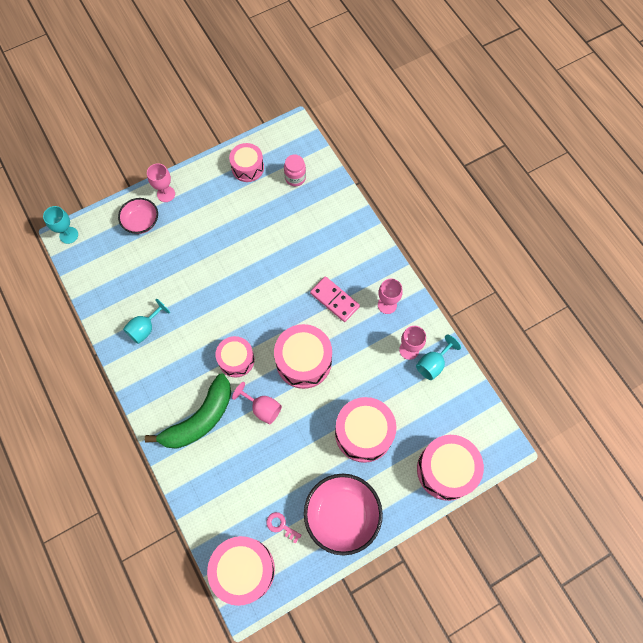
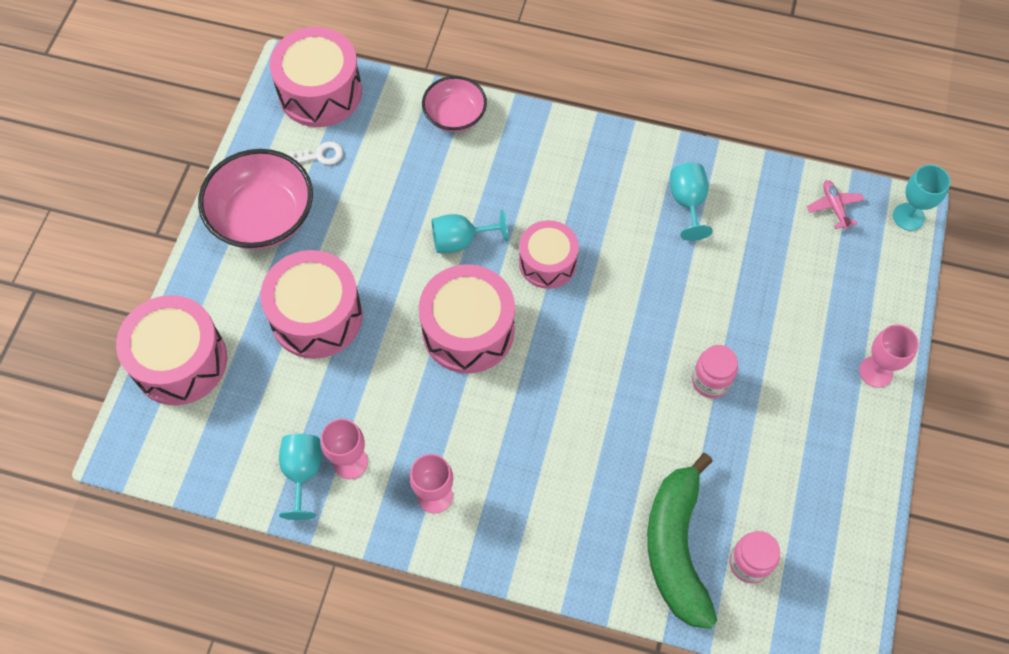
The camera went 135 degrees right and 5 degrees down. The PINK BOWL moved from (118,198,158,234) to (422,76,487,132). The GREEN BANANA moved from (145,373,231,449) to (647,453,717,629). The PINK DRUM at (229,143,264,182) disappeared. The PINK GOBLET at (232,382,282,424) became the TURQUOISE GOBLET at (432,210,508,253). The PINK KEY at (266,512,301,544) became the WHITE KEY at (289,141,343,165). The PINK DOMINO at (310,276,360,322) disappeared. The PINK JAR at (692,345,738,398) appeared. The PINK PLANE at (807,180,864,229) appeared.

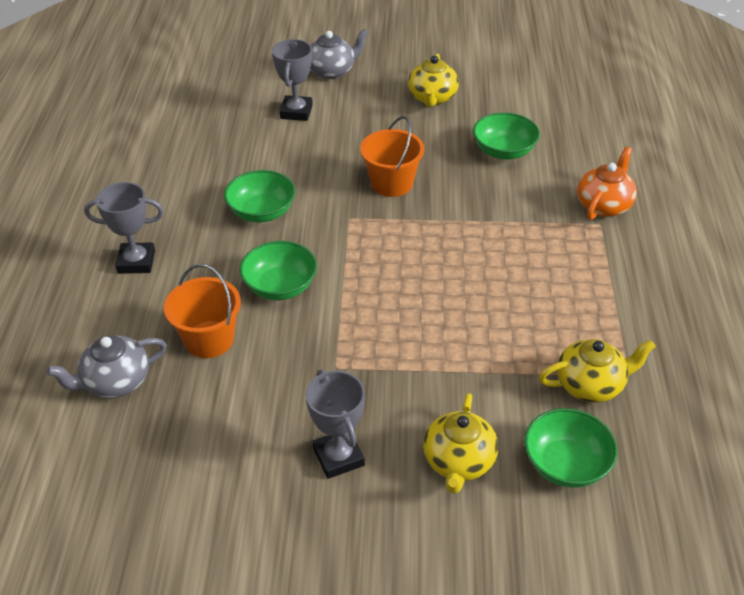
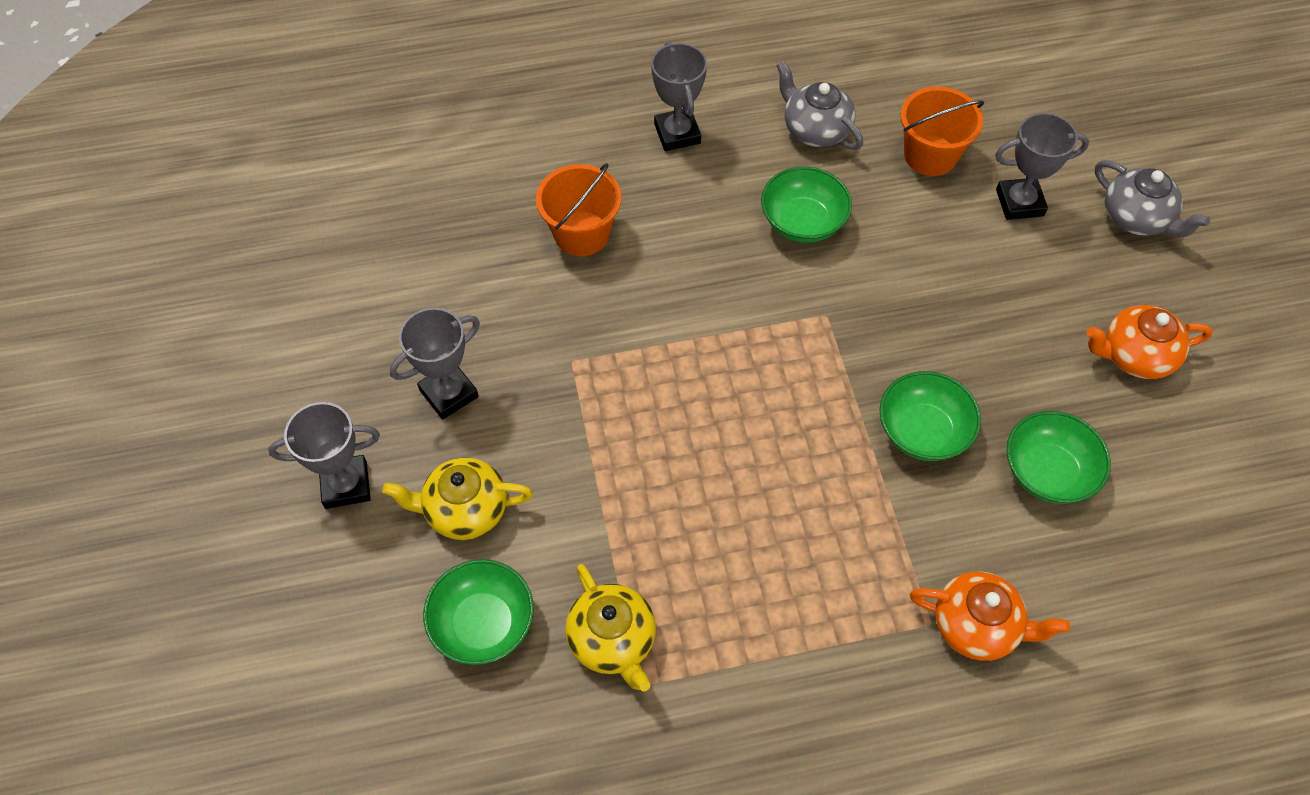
The camera went 75 degrees right and 15 degrees up. The GREY TEAPOT moved from (46,335,167,398) to (776,61,863,150). The GREEN BOWL moved from (239,241,317,300) to (879,371,981,461). The ORANGE BUCKET moved from (360,116,425,197) to (901,87,984,176). The YELLOW TEAPOT at (408,54,459,107) became the ORANGE TEAPOT at (1087,305,1213,379). The GREY TROPHY at (268,402,380,509) appeared.

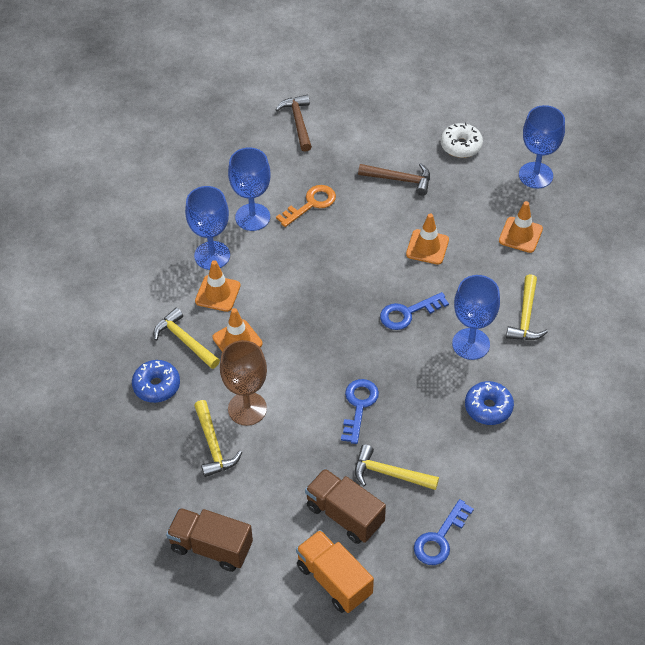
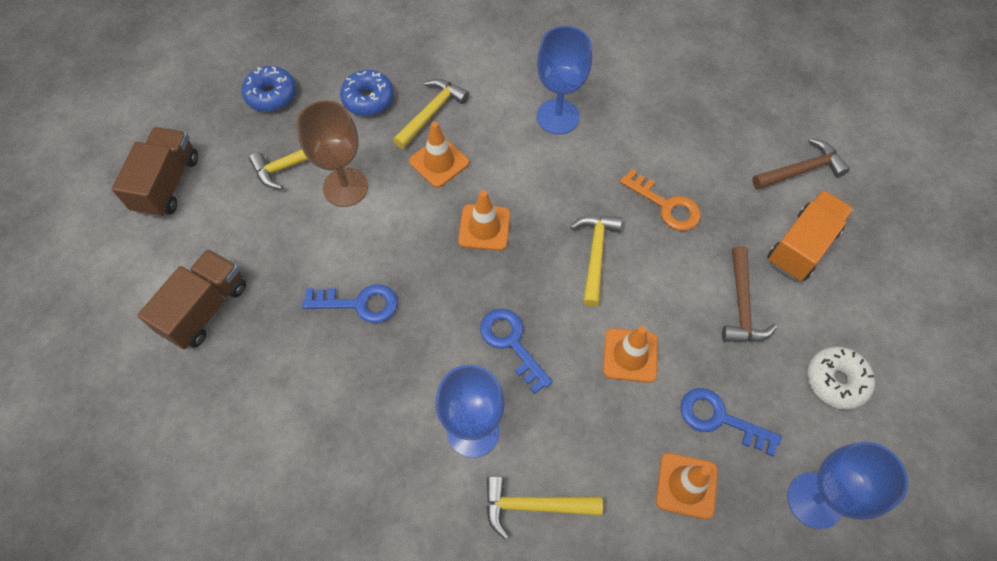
The camera went 80 degrees right and 10 degrees up. The ORANGE TRAFFIC CONE moved from (195,260,241,312) to (458,190,510,251). The BLUE GOBLET at (228,147,271,231) disappeared. The ORANGE TRUCK moved from (296,530,374,613) to (768,190,854,281). The YELLOW HAMMER moved from (355,444,439,490) to (570,216,622,307). The BLUE KEY moved from (414,499,474,565) to (680,388,782,457). The BLUE DONUT moved from (465,381,514,425) to (242,66,296,112).

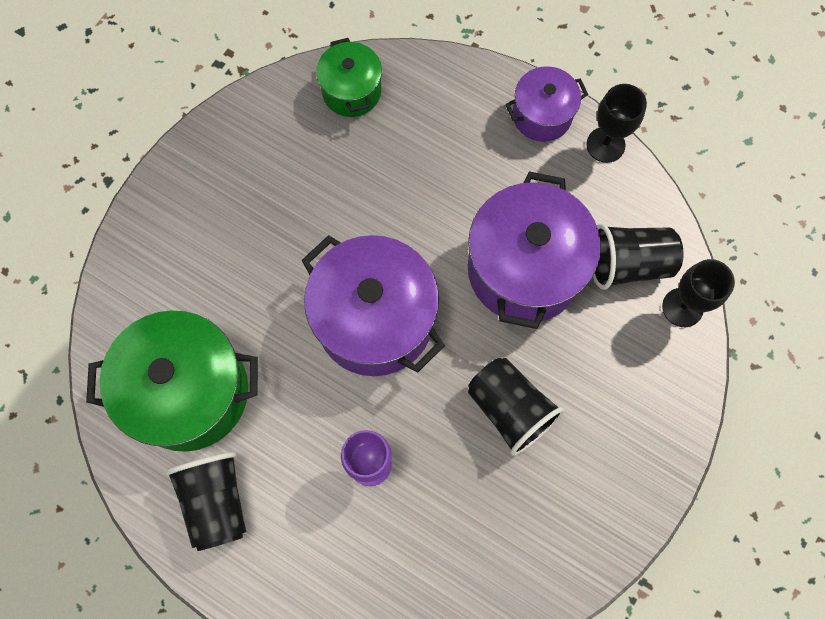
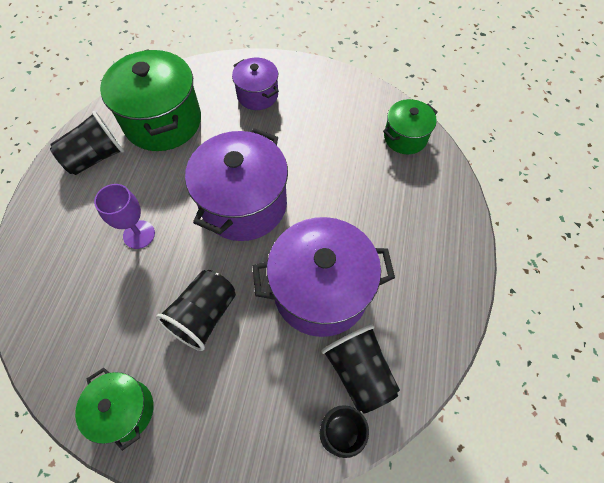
The camera went 70 degrees right and 10 degrees down. The PURPLE POT moved from (505,66,588,142) to (232,58,279,110). The BLACK GOBLET at (586,84,647,163) disappeared. The GREEN POT at (75,368,154,451) appeared.

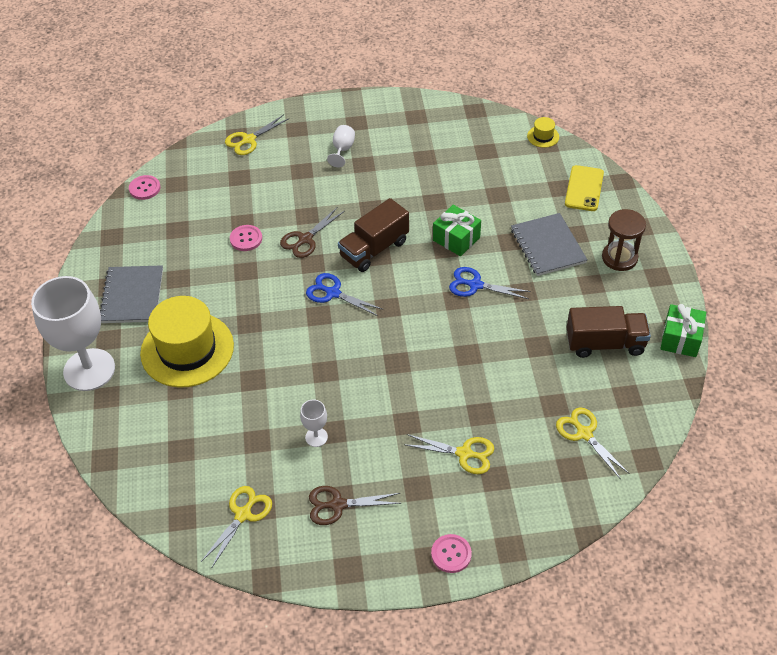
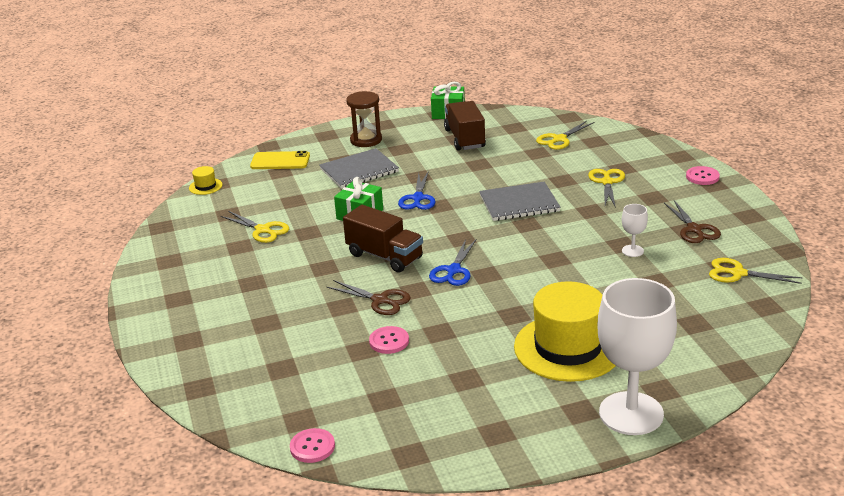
The camera went 100 degrees left and 20 degrees down. The GREY NOTEBOOK moved from (100,265,163,323) to (479,182,561,221). The YELLOW SCISSORS moved from (225,115,290,155) to (221,211,289,243). The WHITE GOBLET at (327,125,355,167) disappeared.

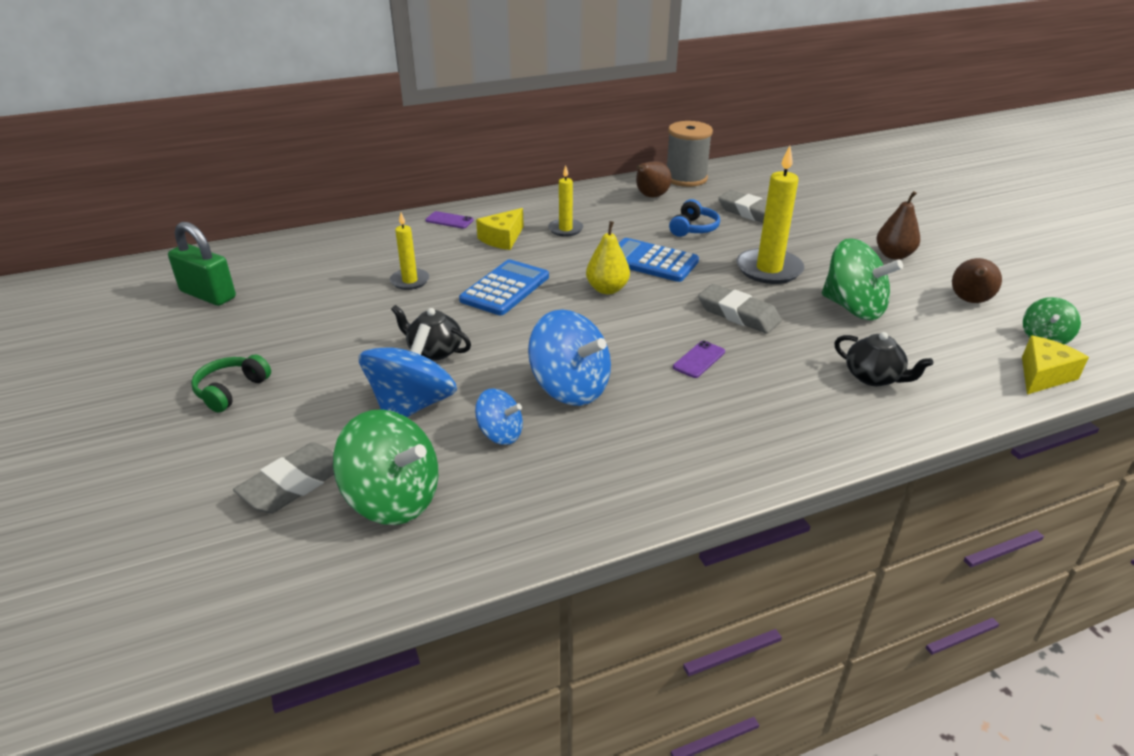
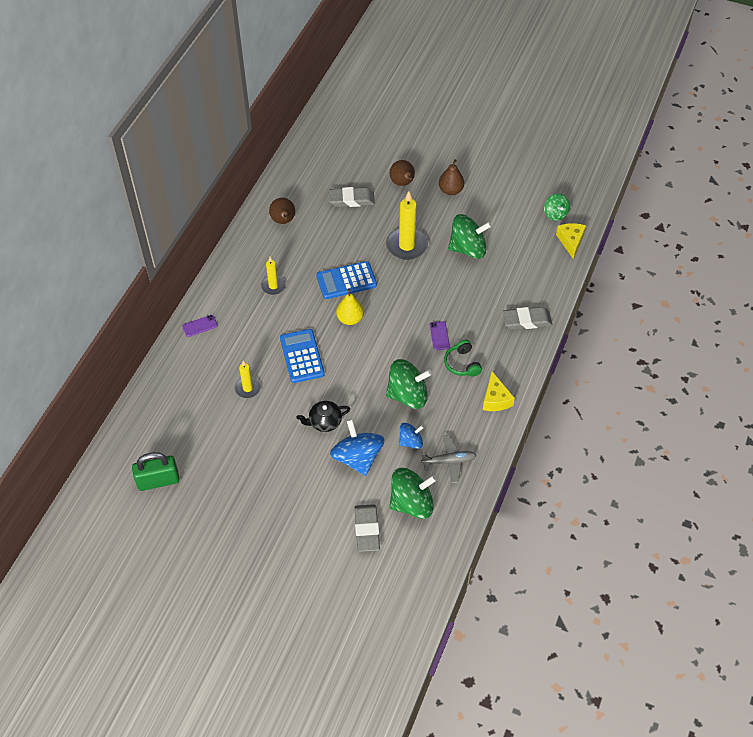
The camera went 45 degrees left and 20 degrees up. The GREEN HEADPHONES moved from (191,354,271,412) to (444,340,482,377). The YELLOW CHEESE moved from (476,208,524,250) to (483,371,515,411). The BLUE SPINNING TOP at (528,310,611,406) became the GREEN SPINNING TOP at (386,359,432,409). The GREY SPOOL at (667,121,713,187) disappeared. The BLUE HEADPHONES at (669,199,720,237) disappeared. The GREY ERASER moved from (698,284,782,334) to (502,307,553,330). The BLACK TEAPOT at (834,332,933,386) disappeared. The BROWN PEAR moved from (952,258,1002,303) to (390,160,415,186). The GREY PLANE at (421,435,477,483) appeared.

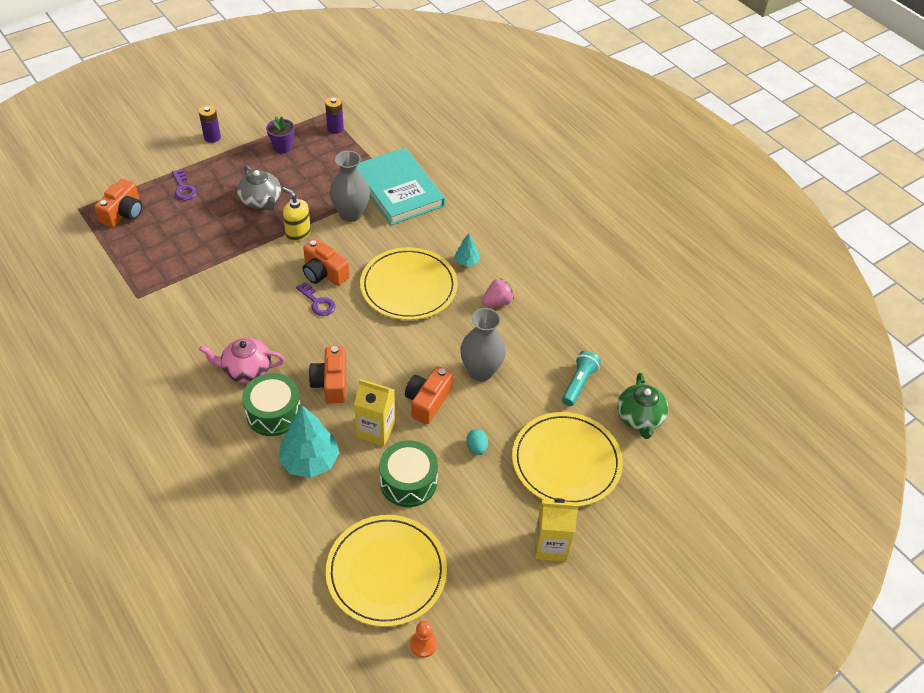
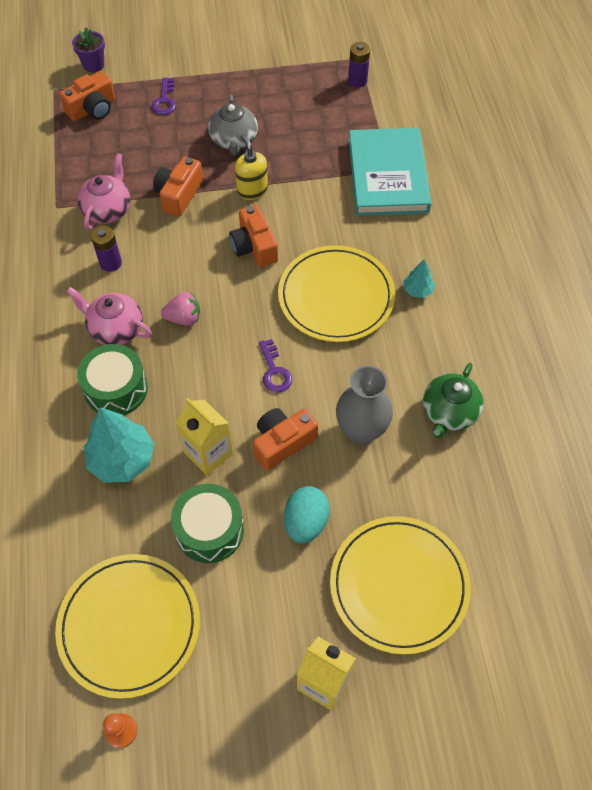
The camera went 30 degrees right and 10 degrees up. The PURPLE BATTERY moved from (199,105,221,143) to (91,226,122,272). The PURPLE FLOWER POT moved from (266,116,295,153) to (72,27,105,73). The PURPLE KEY moved from (296,282,335,316) to (259,339,292,393). The ORANGE CAMERA moved from (309,346,346,403) to (153,156,203,217). The GREY VASE at (330,151,370,222) disappeared. The TURQUOISE EGG at (466,429,488,455) changed to 1.69 times the size. The PINK STRAWBERRY moved from (482,278,514,306) to (161,292,200,326). The TURQUOISE FLASHLIGHT at (562,351,601,406) disappeared. The GREEN TEAPOT moved from (617,373,668,439) to (423,363,484,438). The PINK TEAPOT at (77,153,131,230) appeared.

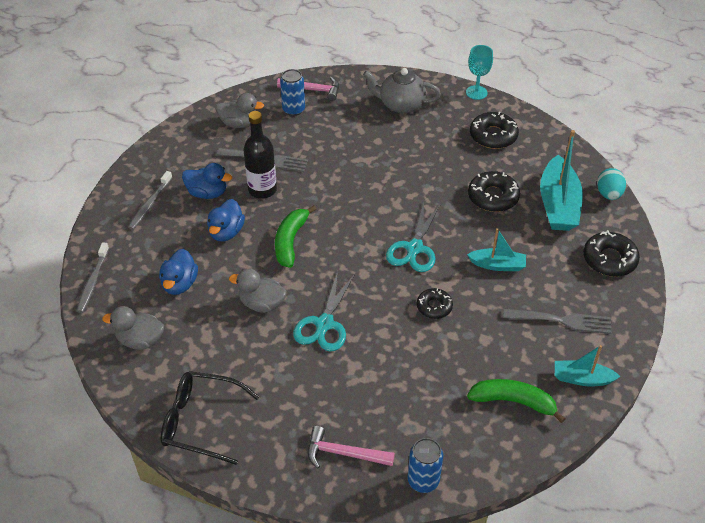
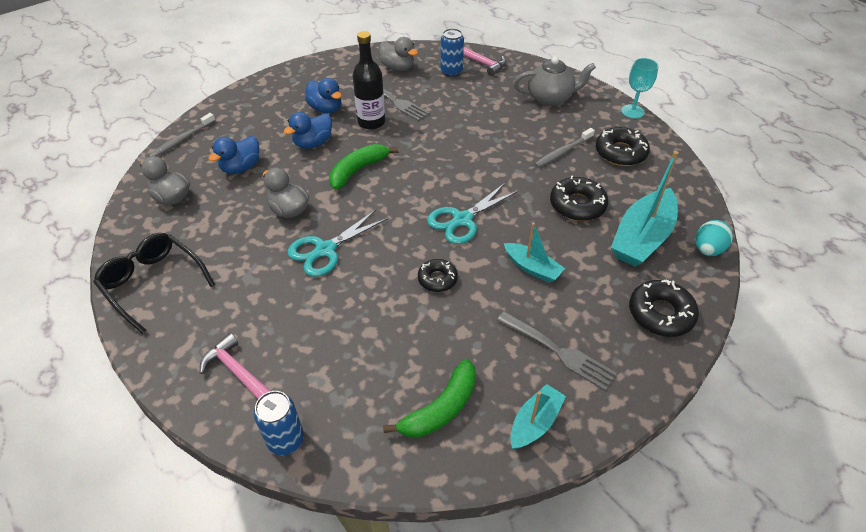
The camera went 30 degrees right and 0 degrees up. The GREY TOOTHBRUSH moved from (128,171,172,230) to (534,128,595,168). The GREY TEAPOT at (363,68,441,114) turned 135 degrees clockwise. The GREEN BANANA at (467,379,565,423) turned 90 degrees clockwise. The TURQUOISE BOAT at (555,345,621,387) turned 90 degrees clockwise.

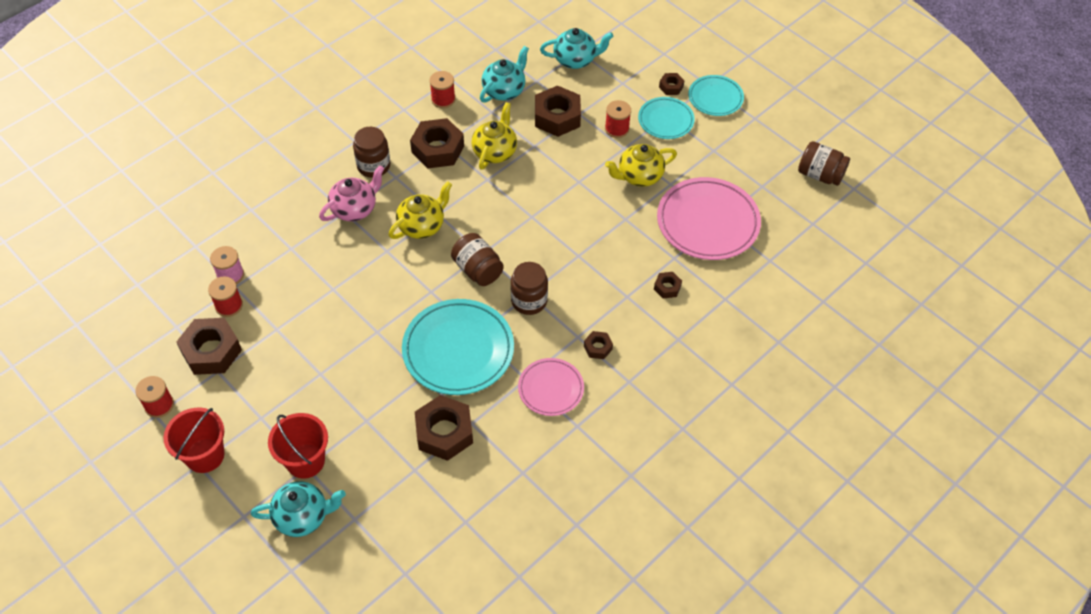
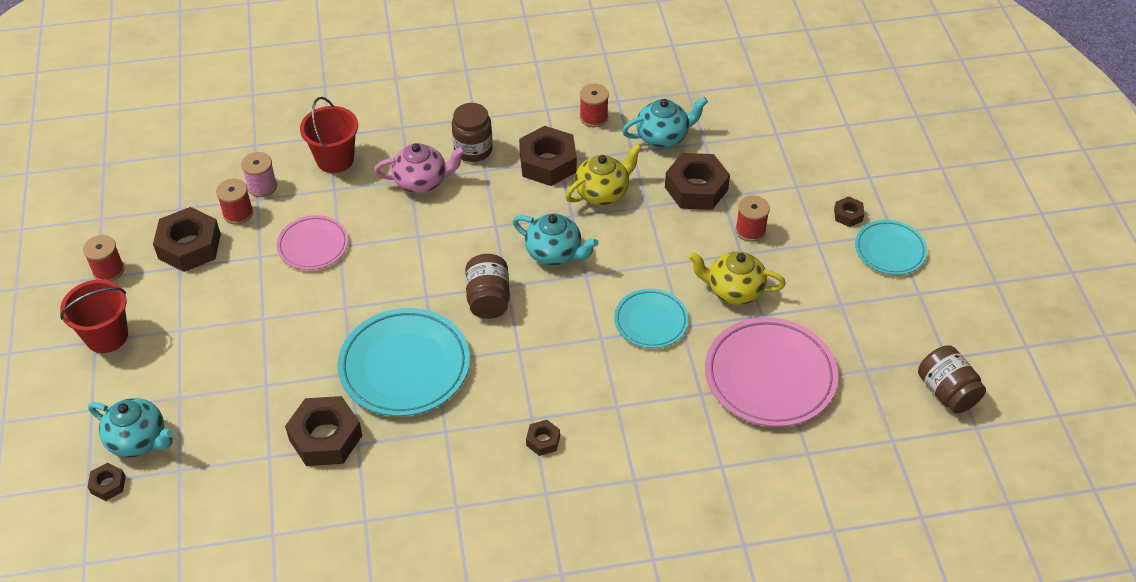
The camera went 35 degrees right and 5 degrees down. The RED BUCKET moved from (268,413,328,479) to (300,97,358,173). The YELLOW TEAPOT at (389,181,452,239) disappeared. The BROWN JAR at (511,262,548,315) disappeared. The PINK PLATE moved from (518,358,584,416) to (277,215,348,270). The TURQUOISE TEAPOT moved from (540,28,614,69) to (513,213,598,266). The TURQUOISE PLATE moved from (638,97,695,139) to (614,289,689,348). The BROWN NUT moved from (654,272,682,298) to (88,463,125,501).

